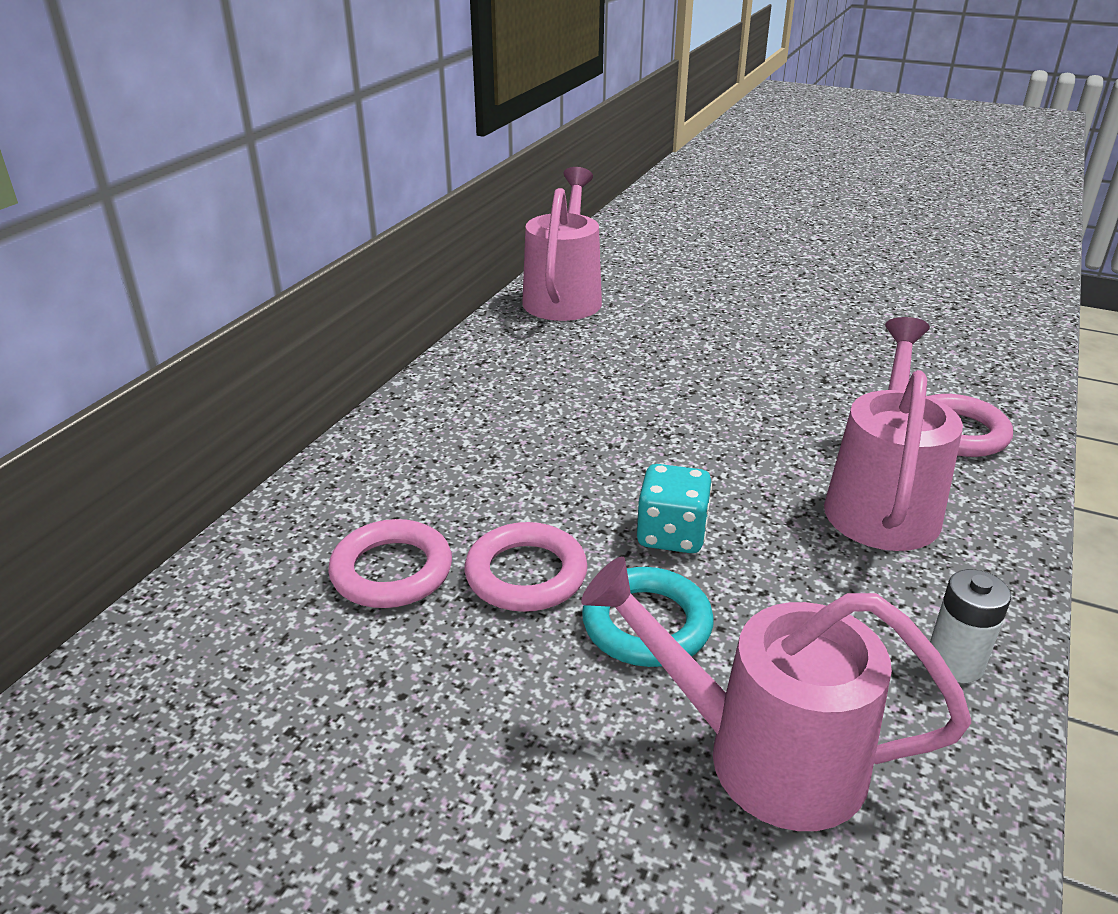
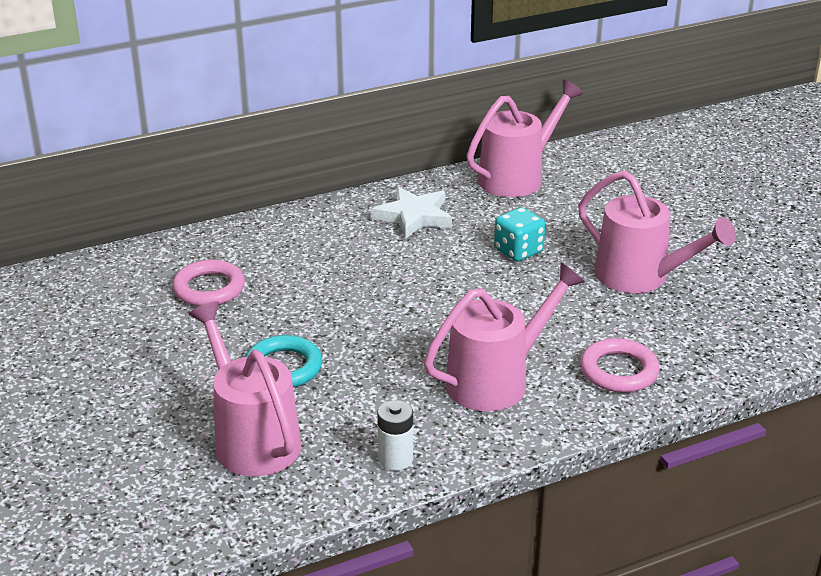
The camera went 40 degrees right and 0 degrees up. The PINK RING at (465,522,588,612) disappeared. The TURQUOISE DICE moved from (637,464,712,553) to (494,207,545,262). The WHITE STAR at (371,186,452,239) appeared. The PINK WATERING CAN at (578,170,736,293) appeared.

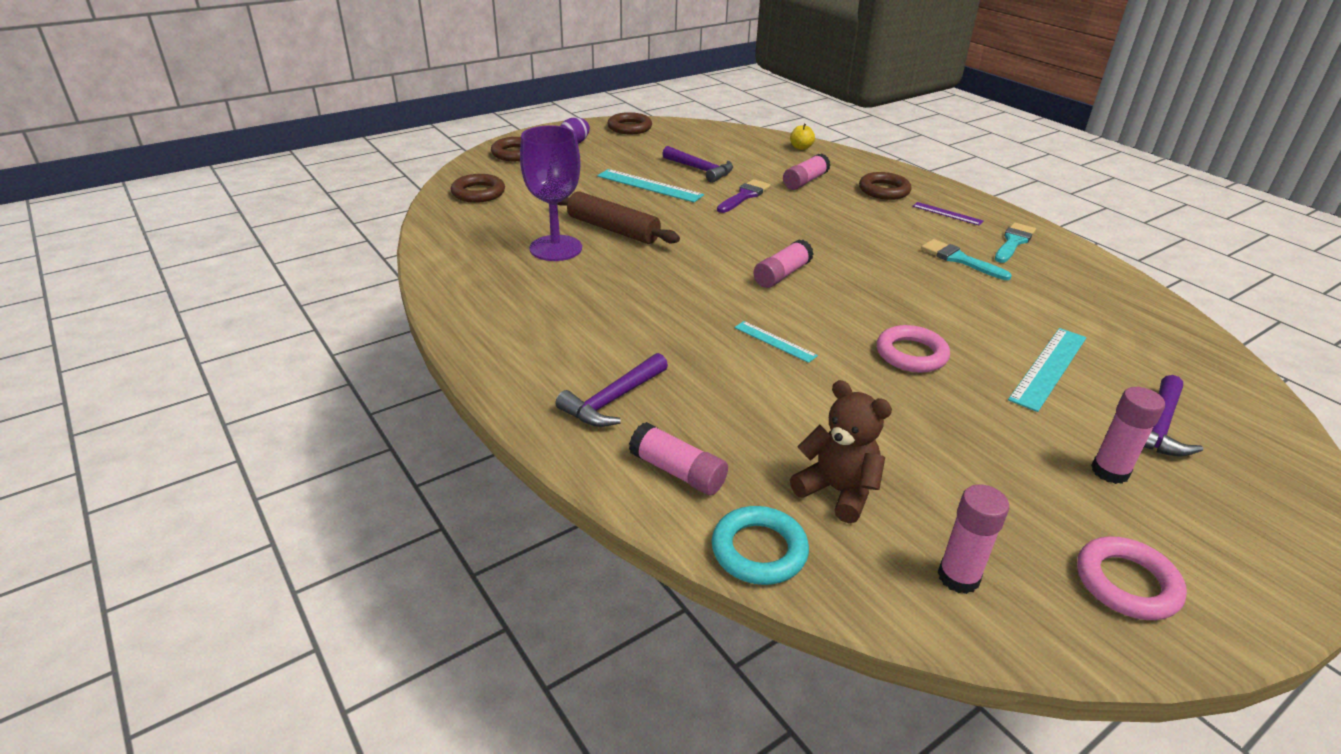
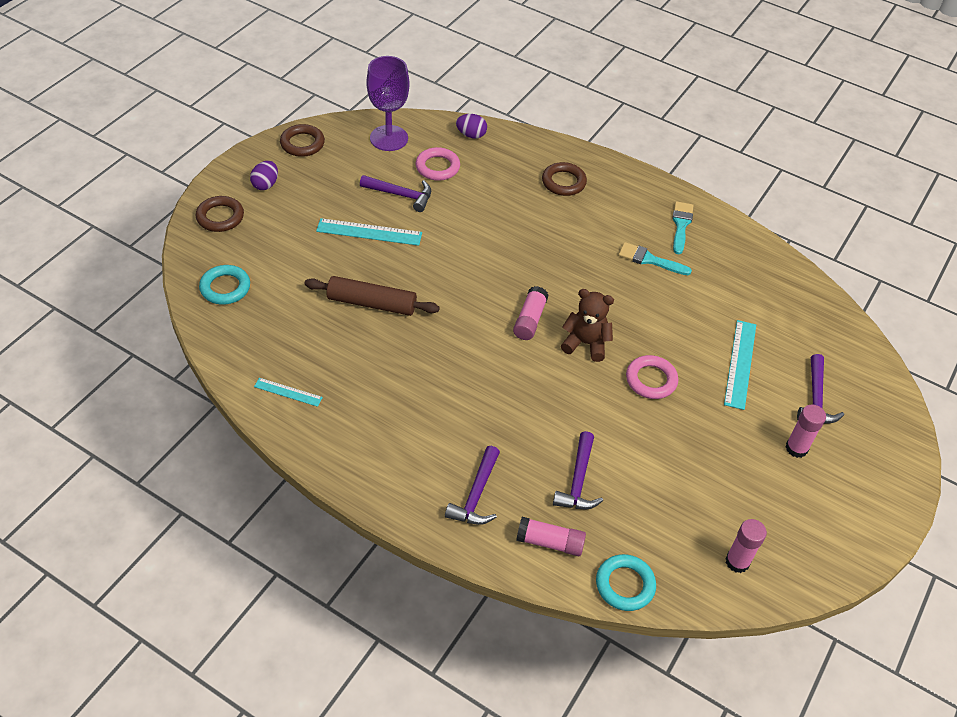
The camera went 25 degrees left and 15 degrees up. The BROWN RING at (451,174,505,203) became the TURQUOISE RING at (199,265,250,305). The PURPLE GOBLET moved from (520,125,582,261) to (366,56,410,151). The PURPLE BRUSH at (717,179,771,213) disappeared. The TURQUOISE RULER moved from (734,321,818,363) to (254,378,323,407). The PINK GLUE STICK at (783,154,830,190) disappeared. The YELLOW APPLE at (790,124,815,150) was replaced by the PURPLE EGG at (456,114,487,139). The BROWN TEDDY BEAR moved from (790,380,892,523) to (561,289,614,362). The PURPLE RULER at (913,202,984,226) disappeared. The PINK RING moved from (1077,536,1187,620) to (416,147,460,181). The PURPLE HAMMER at (553,431,603,509) appeared.

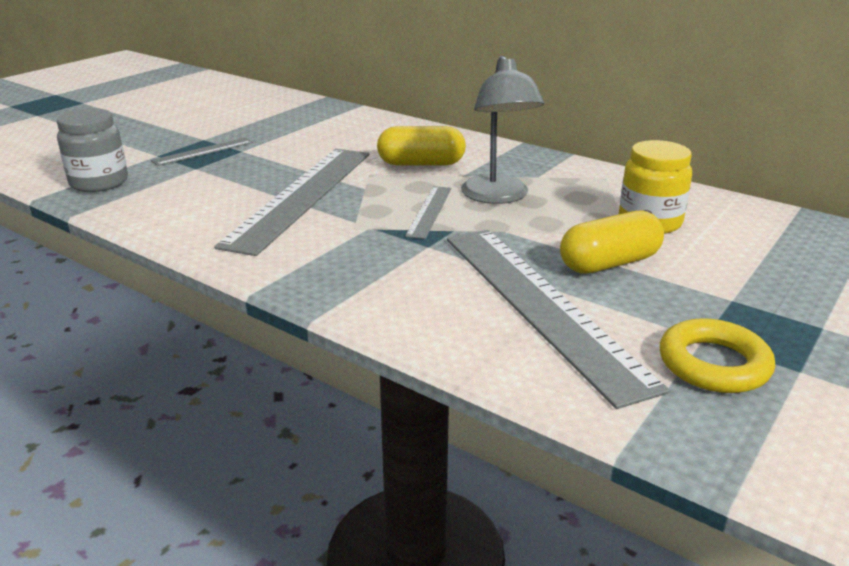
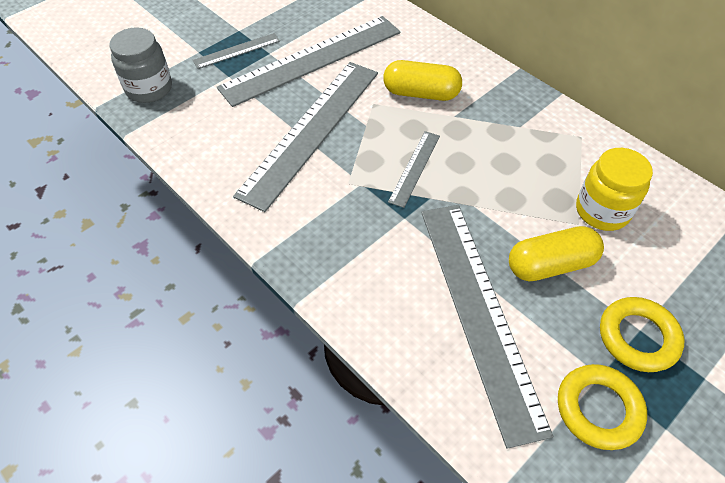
The camera went 10 degrees right and 25 degrees up. The GREY LAMP at (461,55,544,204) disappeared. The GREY RULER at (217,16,401,107) appeared. The YELLOW RING at (600,297,684,372) appeared.

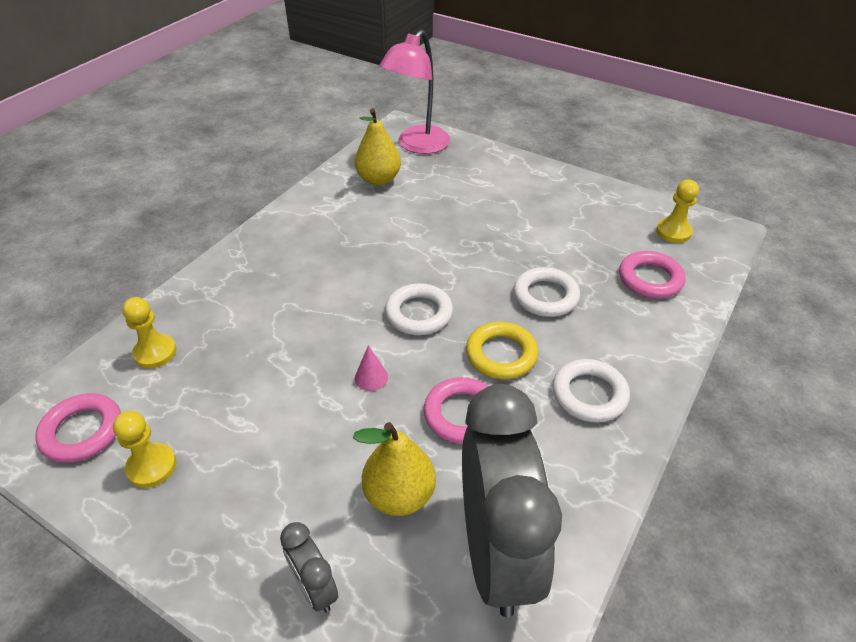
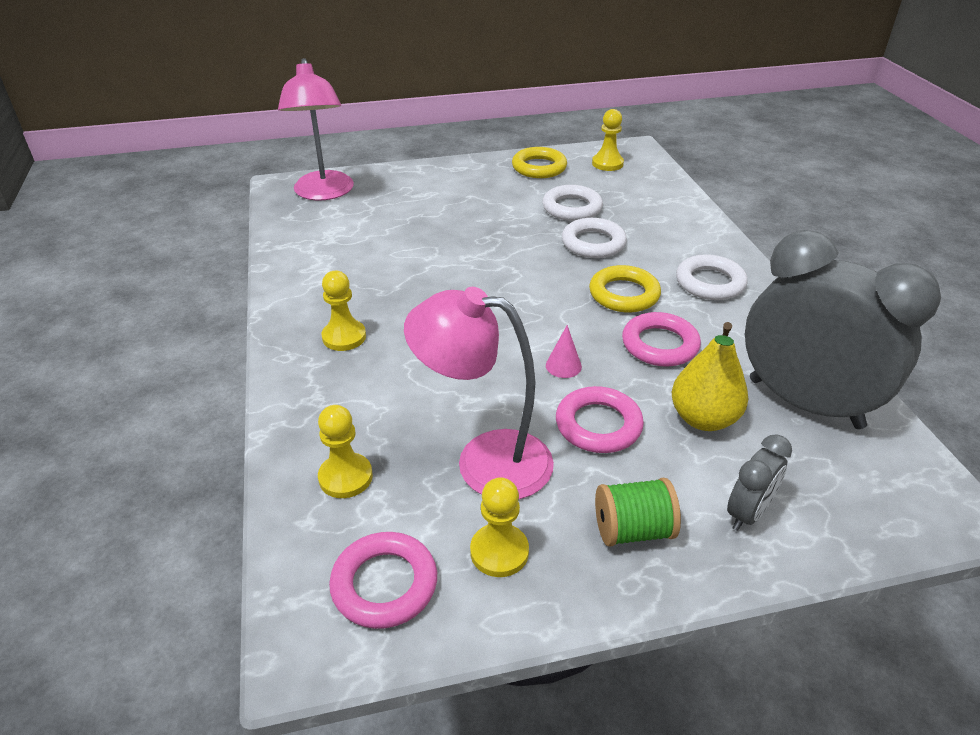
The camera went 45 degrees left and 5 degrees down. The GREY CLOCK at (280,522,338,612) turned 60 degrees counterclockwise. The YELLOW PEAR at (355,108,401,185) disappeared. The WHITE RING moved from (385,283,453,335) to (542,185,603,221). The PINK RING moved from (619,251,685,298) to (556,386,644,453). The YELLOW PAWN at (321,271,366,351) appeared. The PINK LAMP at (404,287,554,499) appeared. The YELLOW RING at (512,147,567,178) appeared. The GREEN SPOOL at (595,478,681,547) appeared.

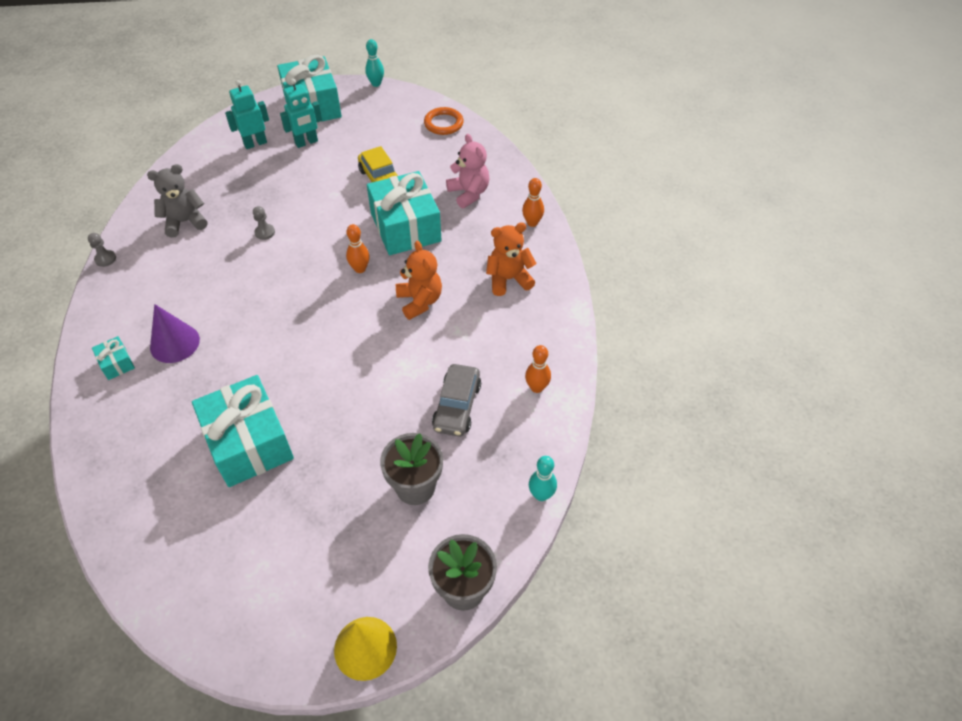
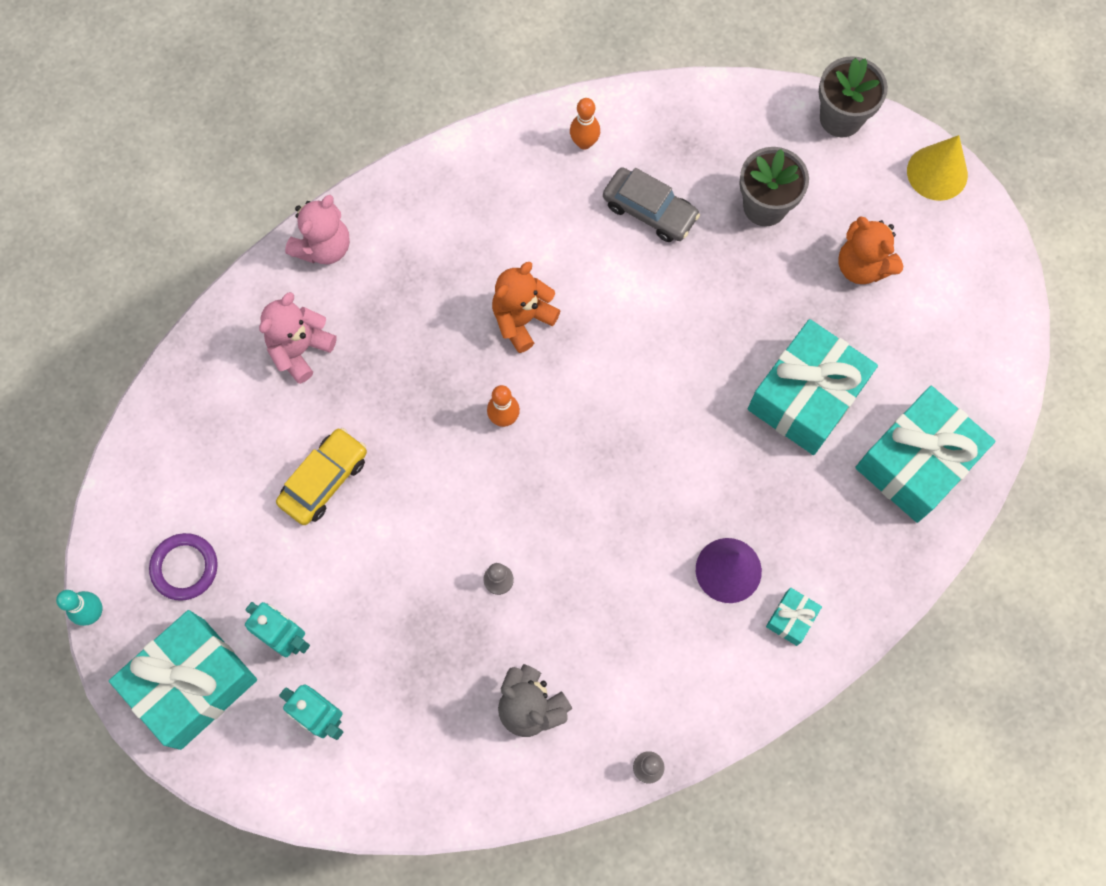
The camera went 115 degrees left and 20 degrees up. The TURQUOISE GIFT moved from (367,171,442,255) to (855,386,995,523). The ORANGE RING at (424,107,464,135) disappeared. The GREY CAR at (432,364,481,436) turned 45 degrees clockwise. The ORANGE TEDDY BEAR moved from (486,222,537,296) to (838,216,903,284). The ORANGE BOWLING PIN at (522,178,544,227) was replaced by the PINK TEDDY BEAR at (285,195,350,264). The TURQUOISE BOWLING PIN at (529,456,557,501) disappeared. The PURPLE RING at (149,533,218,601) appeared.

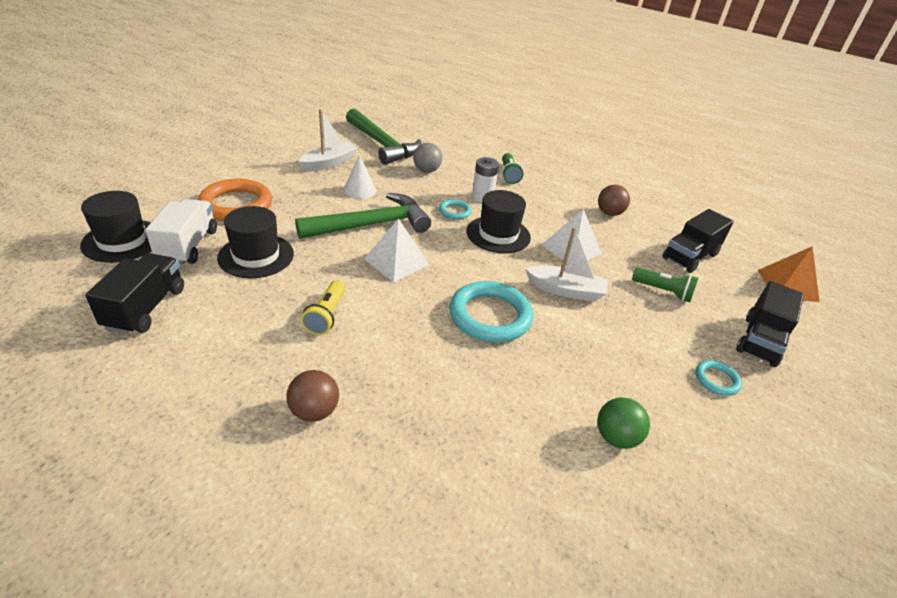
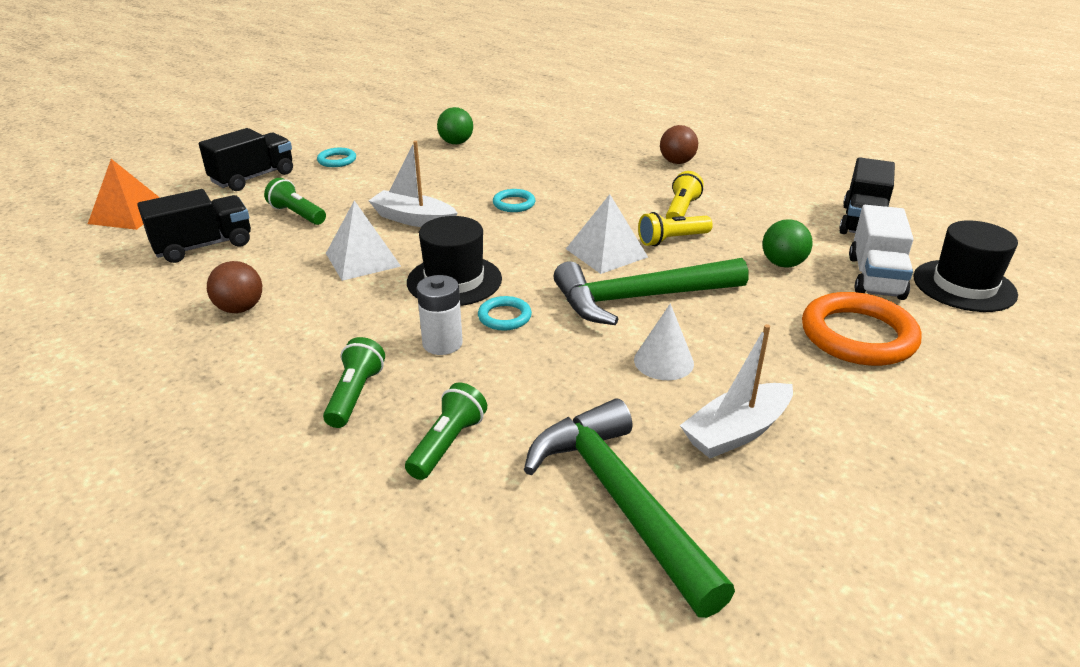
The camera went 165 degrees left and 5 degrees down. The BLACK HAT at (217,206,294,278) was replaced by the GREEN BALL at (762,219,813,268). The GREY BALL at (413,143,442,173) disappeared. The TURQUOISE RING at (450,281,533,342) changed to 0.49 times the size. The GREEN FLASHLIGHT at (405,383,487,480) appeared. The YELLOW FLASHLIGHT at (638,212,713,246) appeared.

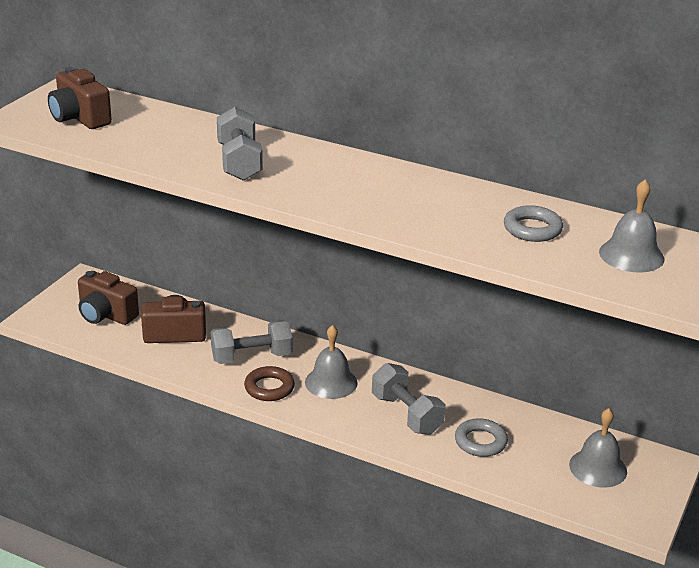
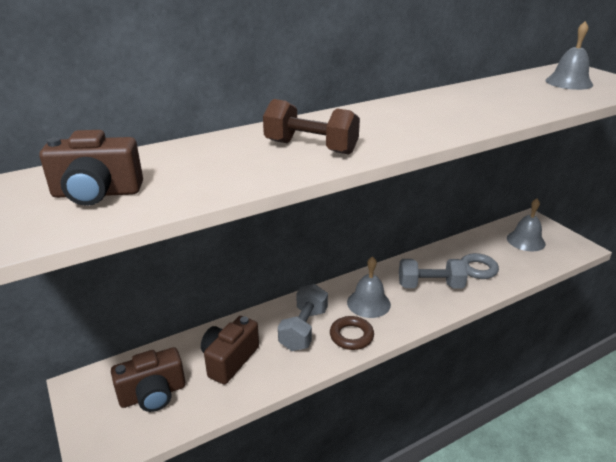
The camera went 55 degrees left and 0 degrees up. The GREY DUMBBELL at (217,107,263,181) became the BROWN DUMBBELL at (263,99,360,155). The GREY RING at (504,205,563,242) disappeared.

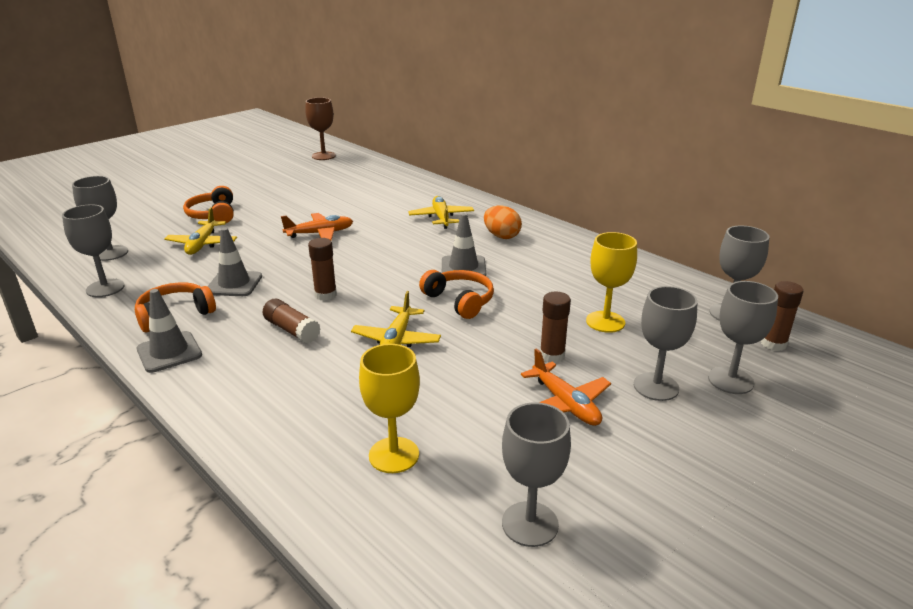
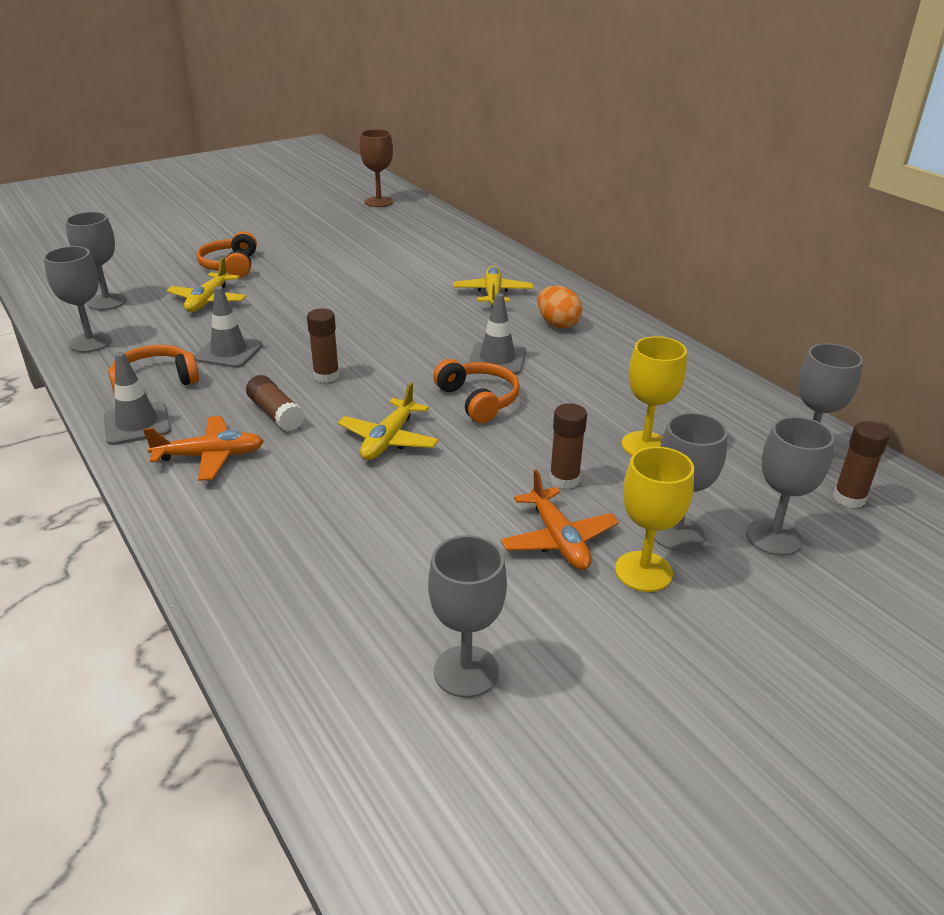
The camera went 10 degrees right and 5 degrees up. The ORANGE PLANE moved from (281,213,353,241) to (143,416,264,481). The YELLOW GOBLET moved from (359,344,420,473) to (615,447,694,592).

